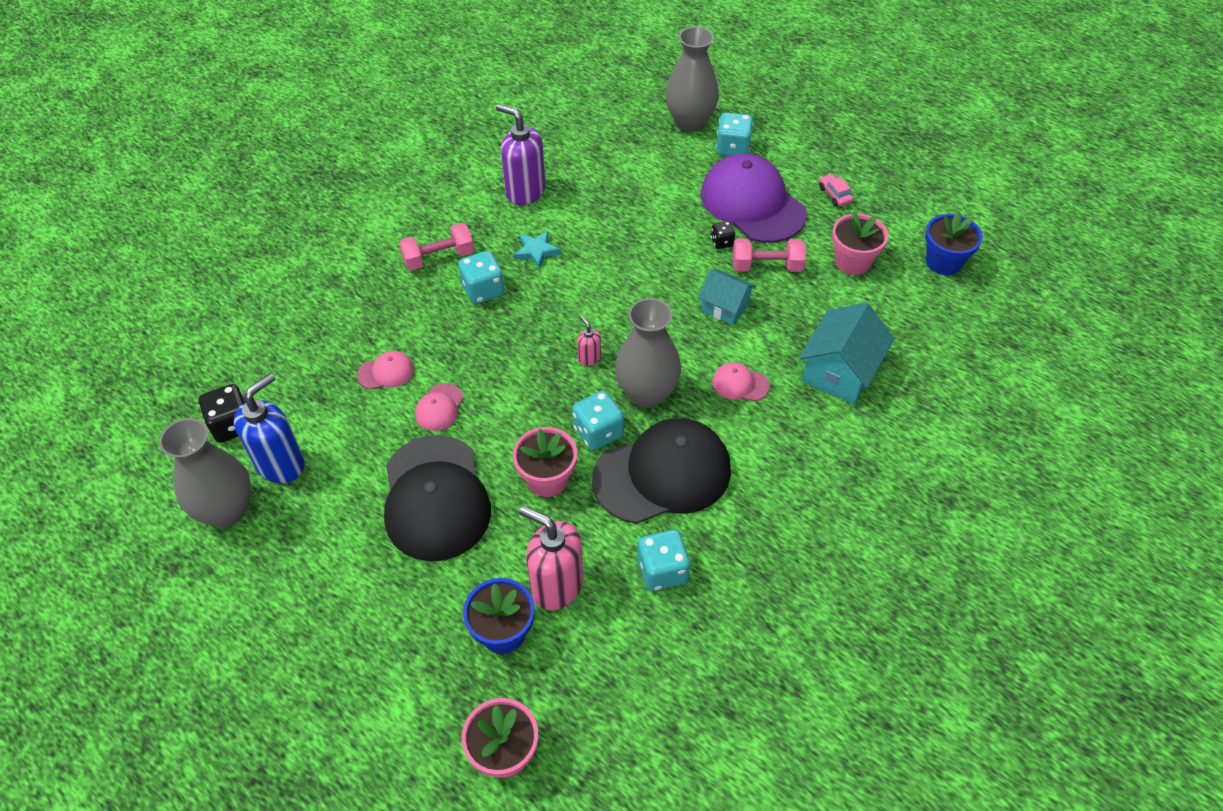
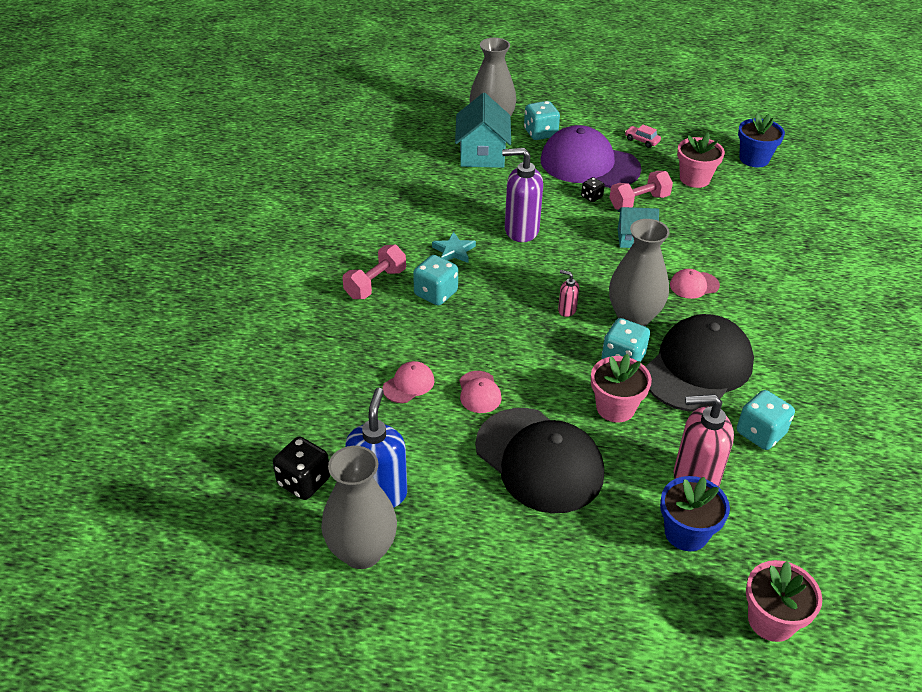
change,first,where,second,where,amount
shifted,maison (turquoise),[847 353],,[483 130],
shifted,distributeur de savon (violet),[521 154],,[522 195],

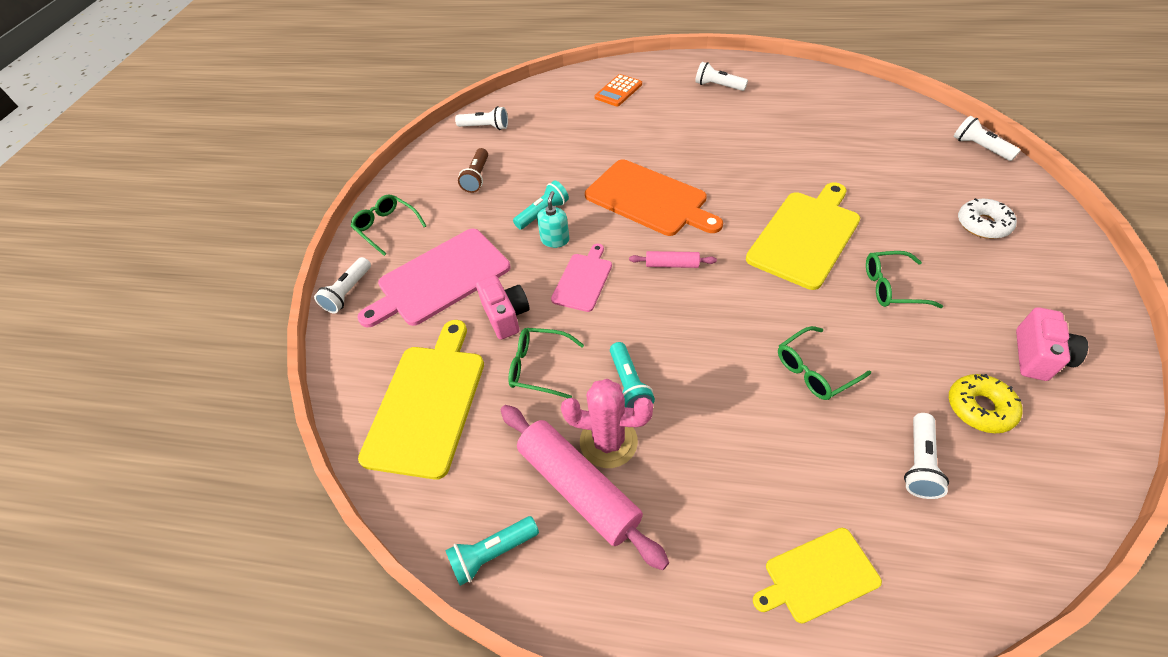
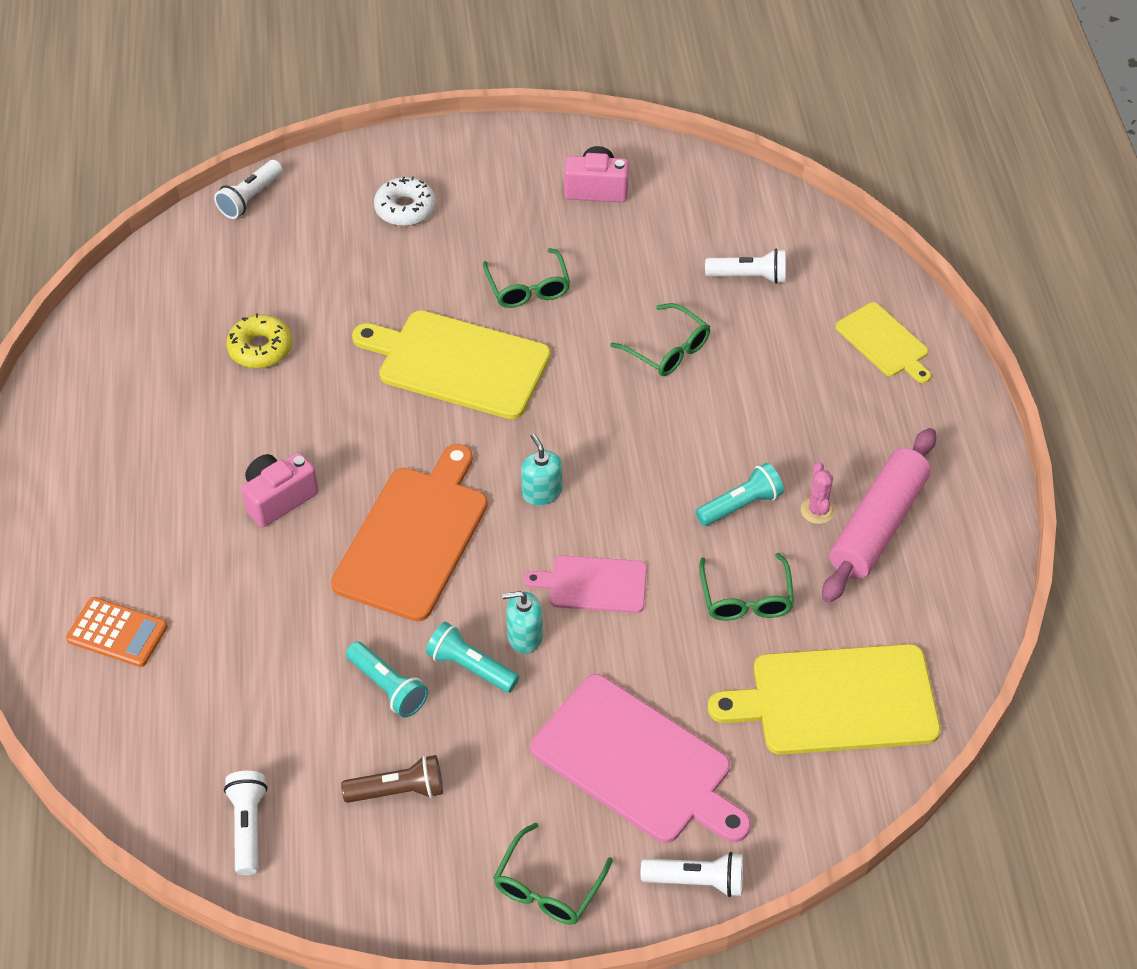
change,first,where,second,where,amount
shifted,beignet (jaune),[986 403],,[259 340],
shifted,appareil photo (rose),[503 307],,[280 489],
shifted,lampe de poche (turquoise),[492 551],,[387 679],
swapped,rouleau à pâtisserie (rose),[673 259],distributeur de savon (turquoise),[541 469],
scaled,cactus (rose),[607 423],,[818 493],x0.53
gone,lampe de poche (blanc),[721 76],,,

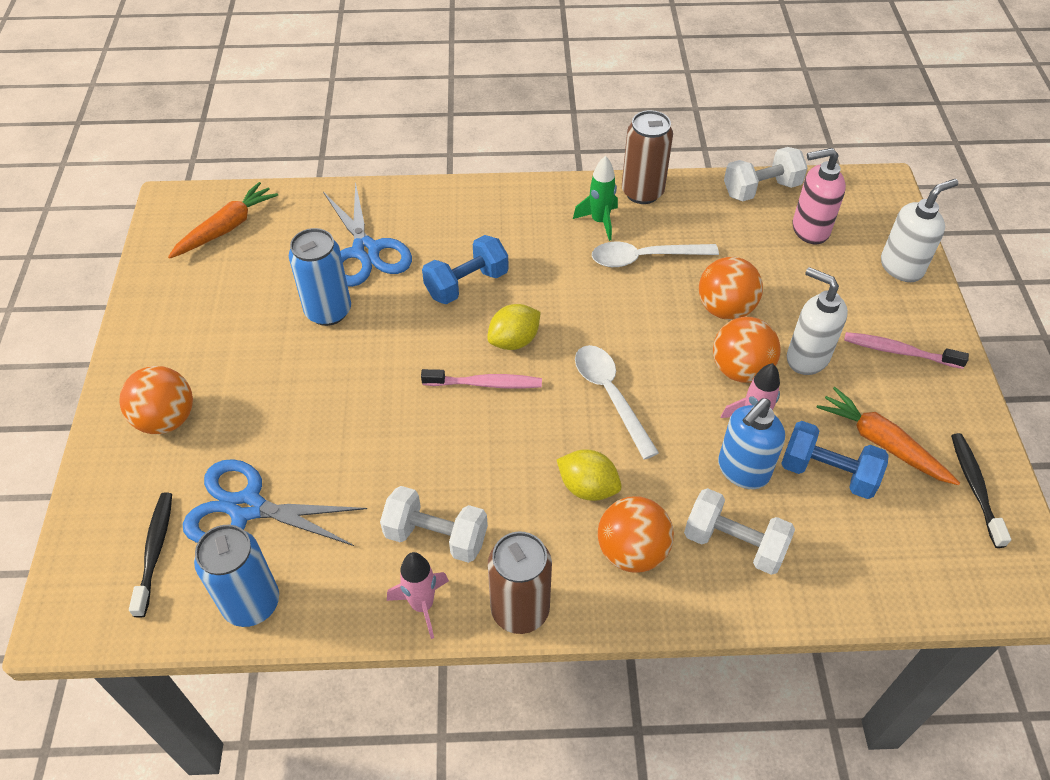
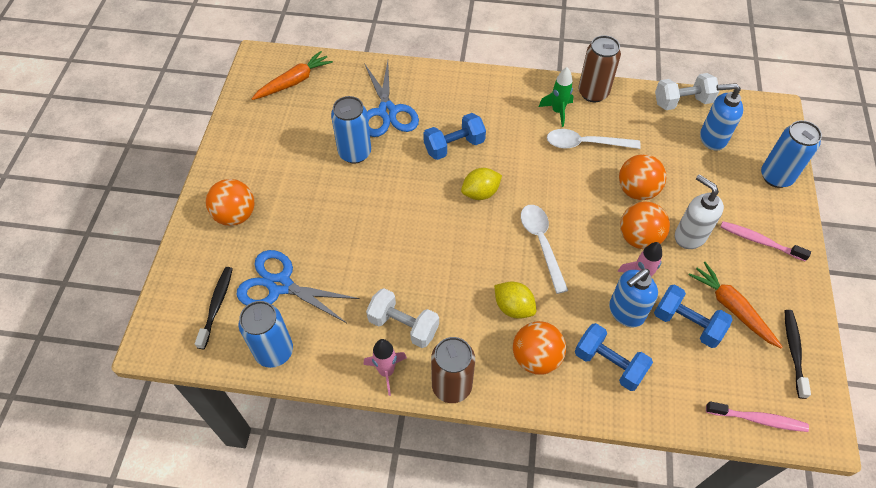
change,first,where,second,where,amount
repainted,haltère (blanc),[739 531],haltère (bleu),[614 357],
repainted,distributeur de savon (rose),[819 196],distributeur de savon (bleu),[721 117],
shifted,brosse à dents (rose),[481 379],,[757 417],
swapped,distributeur de savon (blanc),[919 230],canette (bleu),[791 154],

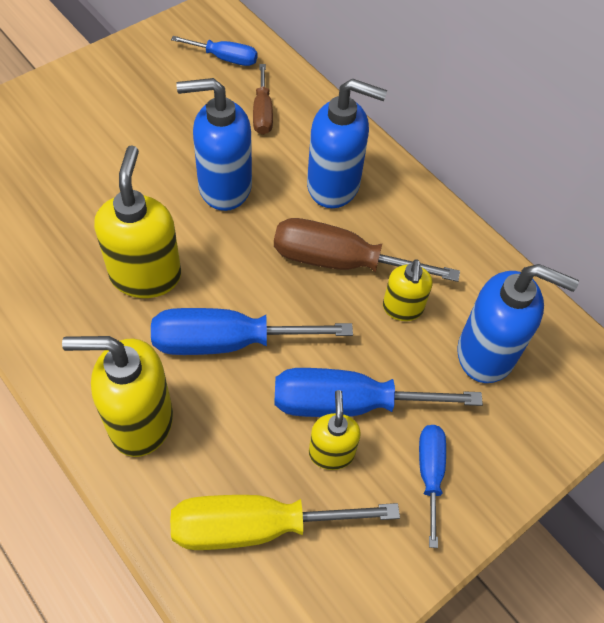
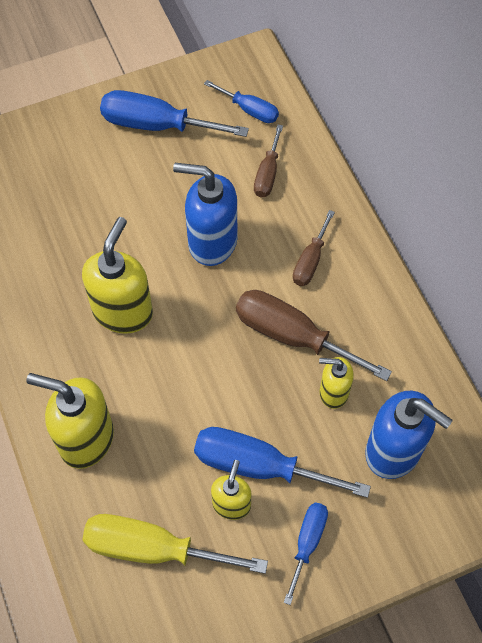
change,first,where,second,where,amount
shifted,tournevis (bleu),[252 331],,[174 113],
swapped,distributeur de savon (bleu),[347 143],tournevis (marron),[314 248],
rotated,distributeur de savon (jaune),[408 290],,[336 383],75 degrees clockwise

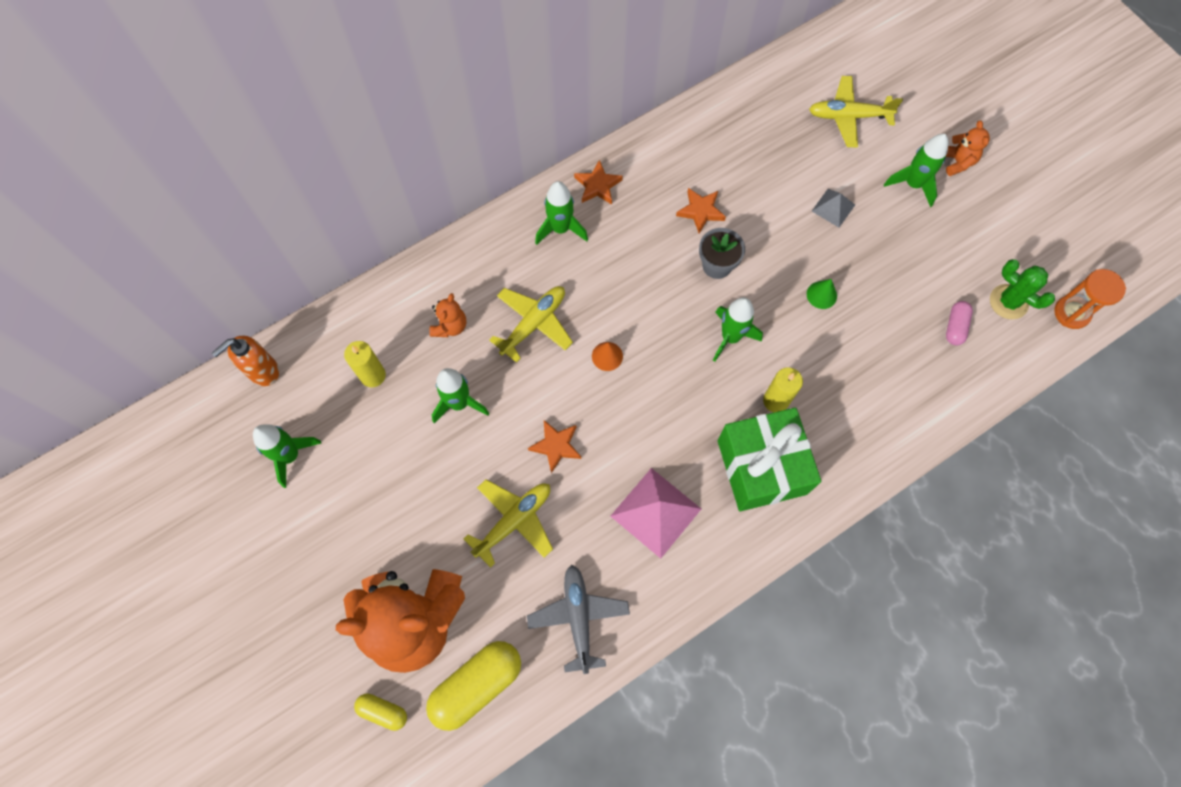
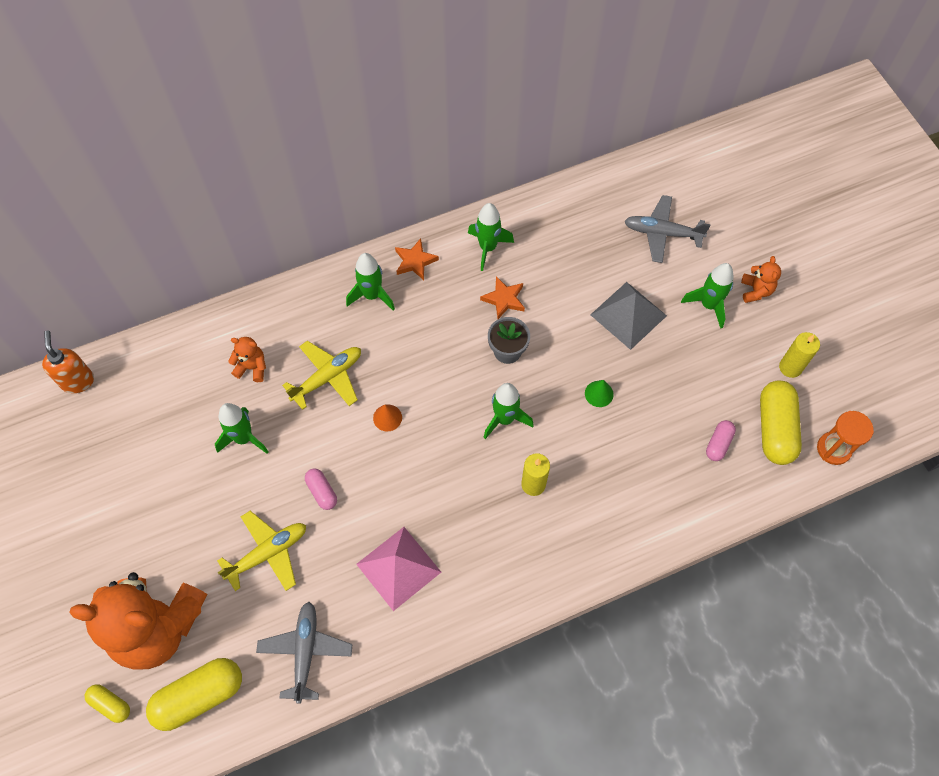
change,first,where,second,where,amount
rotated,distributeur de savon (orange),[245 361],,[68 362],105 degrees clockwise
rotated,ours en peluche (orange),[447 315],,[247 359],105 degrees counterclockwise
swapped,étoile (orange),[554 446],gélule (rose),[321 489],
shifted,fusée (vert),[287 456],,[491 237],
scaled,pyramide (gris),[833 208],,[628 316],x1.80
repainted,avion (jaune),[856 111],avion (gris),[667 229],
swapped,cactus (vert),[1022 289],gélule (jaune),[781 422],
shifted,bougie (jaune),[365 364],,[799 355],
gone,cadeau (vert),[769 459],,,

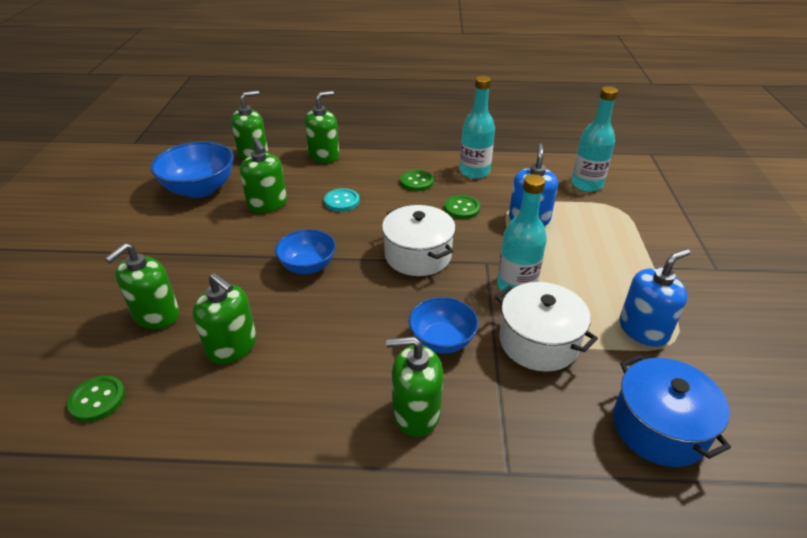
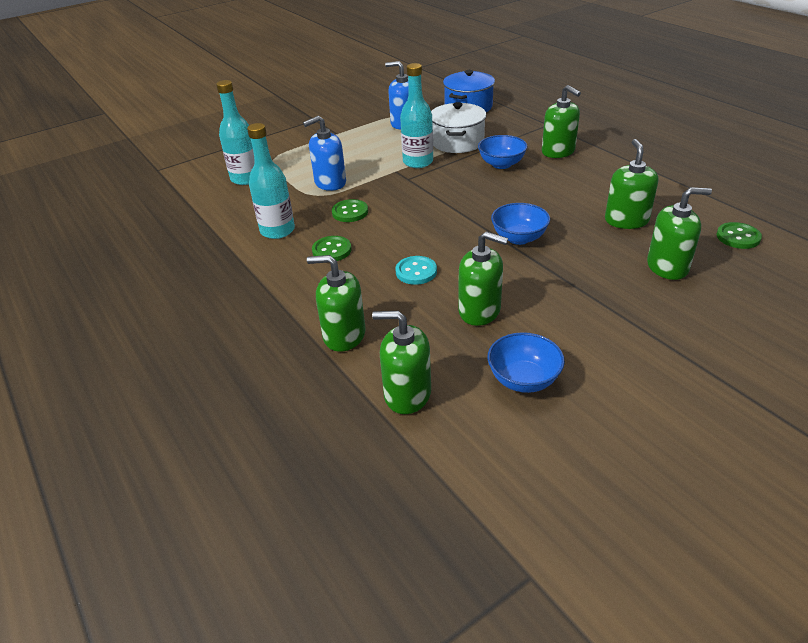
change,first,where,second,where,amount
rotated,distributeur de savon (vert),[263 175],,[483 278],90 degrees clockwise
scaled,bol (bleu),[192 169],,[526 362],x0.64
gone,marmite (blanc),[419 240],,,

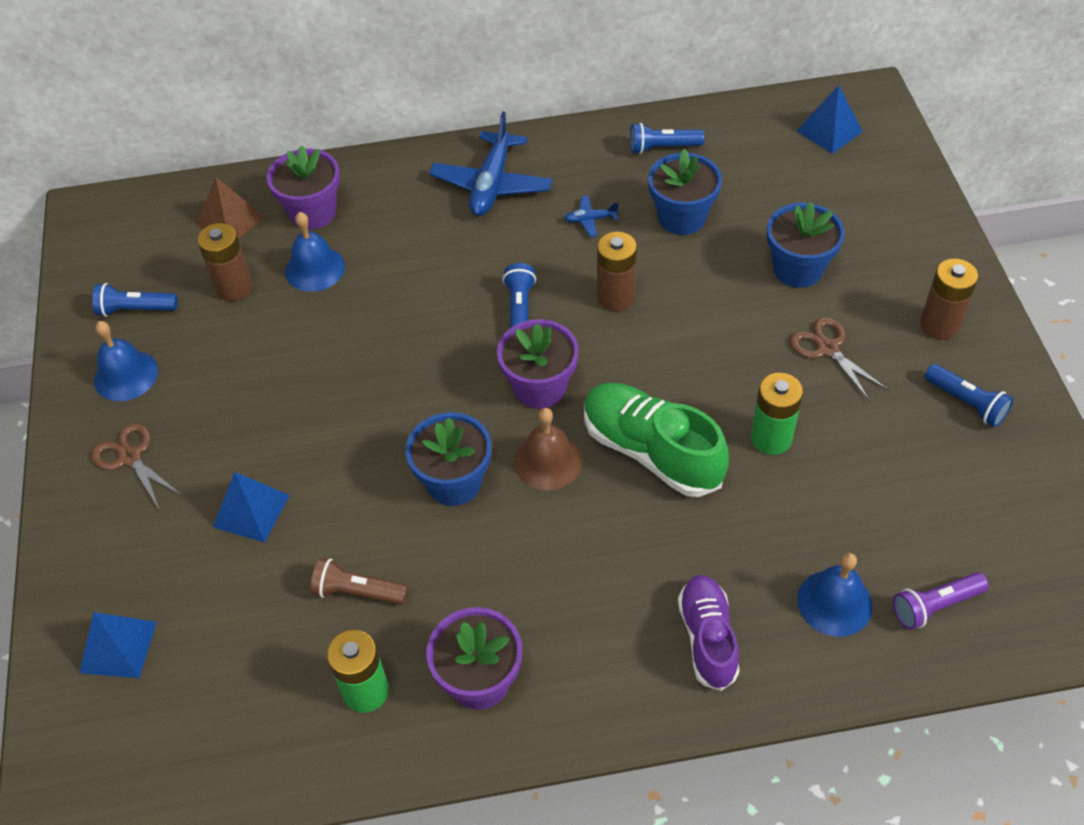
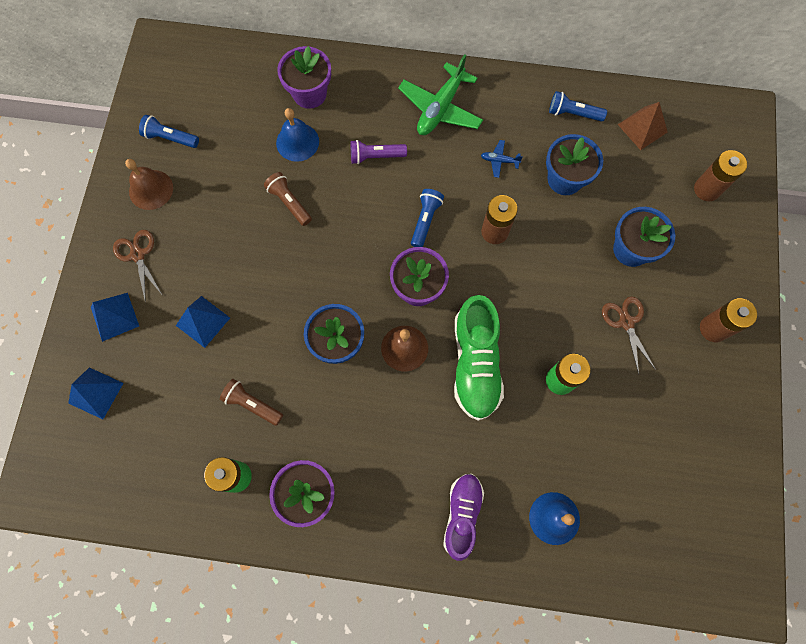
change,first,where,second,where,amount
shifted,pyramide (bleu),[830 119],,[115 317],
repainted,cloche (bleu),[126 361],cloche (marron),[149 184],
new,,,lampe de poche (marron),[288 199],
shifted,lampe de poche (violet),[941 601],,[379 152],
repainted,avion (bleu),[490 163],avion (vert),[440 94],
rotated,chaussure (vert),[656 440],,[479 358],150 degrees counterclockwise
shifted,pyramide (marron),[230 208],,[642 126],
shifted,pile (marron),[225 262],,[720 175],
gone,lampe de poche (bleu),[969 395],,,

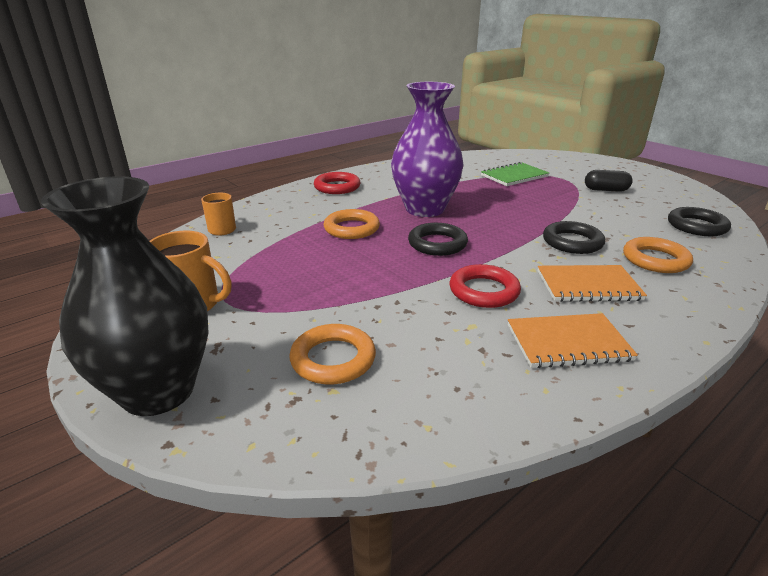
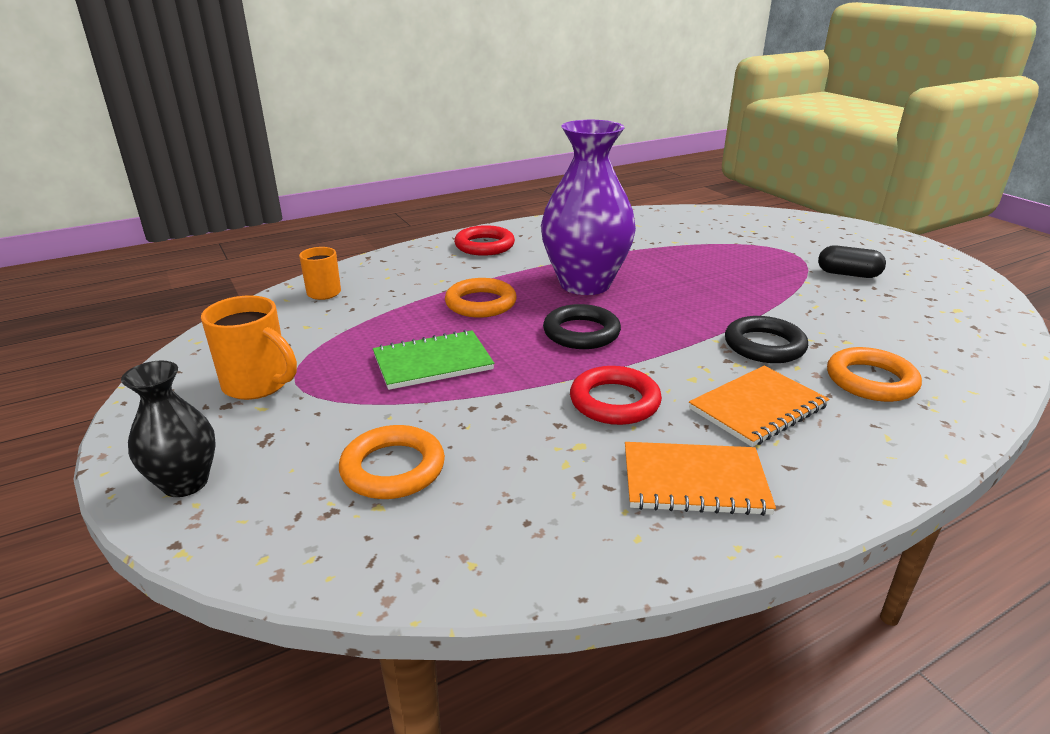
change,first,where,second,where,amount
scaled,vase (noir),[125 296],,[168 429],x0.53
shifted,carnet (vert),[515 174],,[433 360],
rotated,carnet (orange),[592 283],,[759 406],45 degrees counterclockwise
gone,anneau (noir),[699 221],,,

